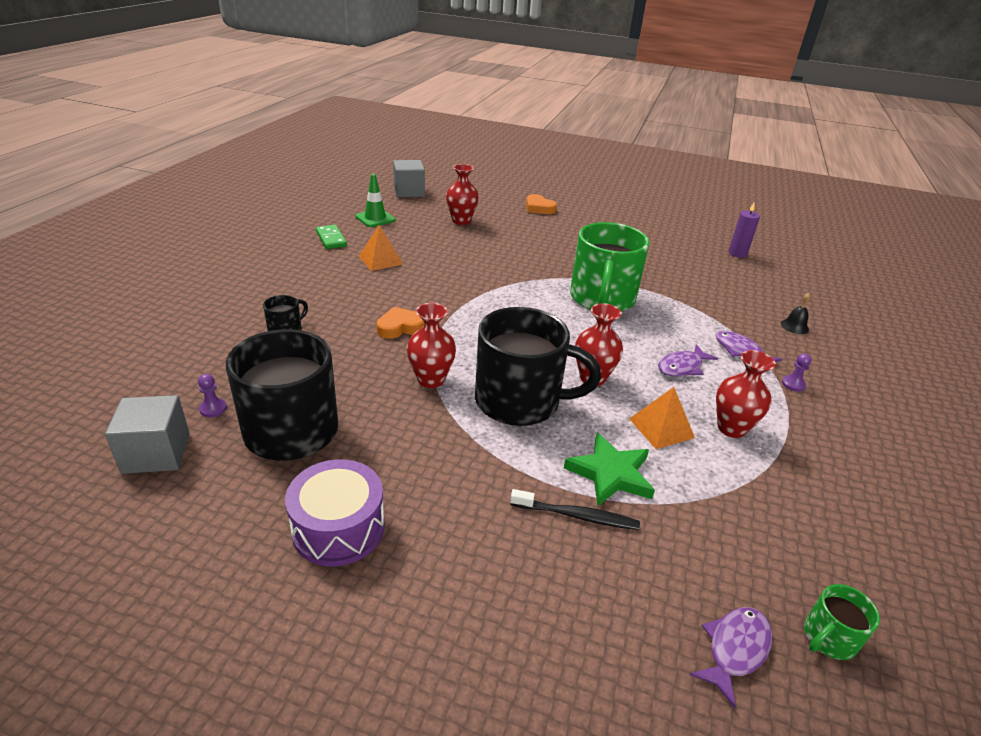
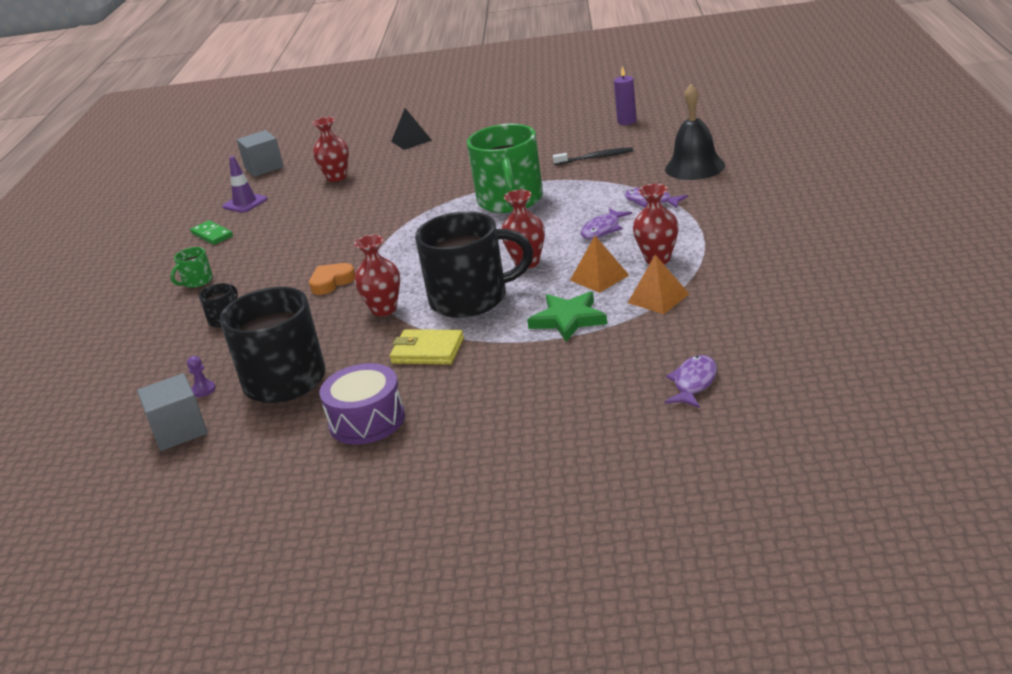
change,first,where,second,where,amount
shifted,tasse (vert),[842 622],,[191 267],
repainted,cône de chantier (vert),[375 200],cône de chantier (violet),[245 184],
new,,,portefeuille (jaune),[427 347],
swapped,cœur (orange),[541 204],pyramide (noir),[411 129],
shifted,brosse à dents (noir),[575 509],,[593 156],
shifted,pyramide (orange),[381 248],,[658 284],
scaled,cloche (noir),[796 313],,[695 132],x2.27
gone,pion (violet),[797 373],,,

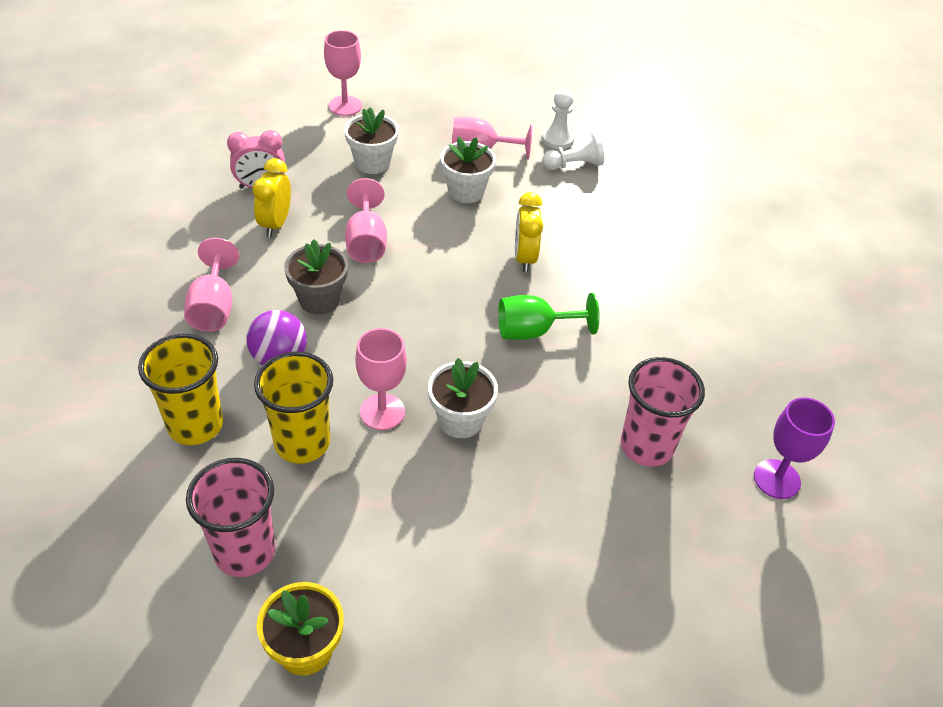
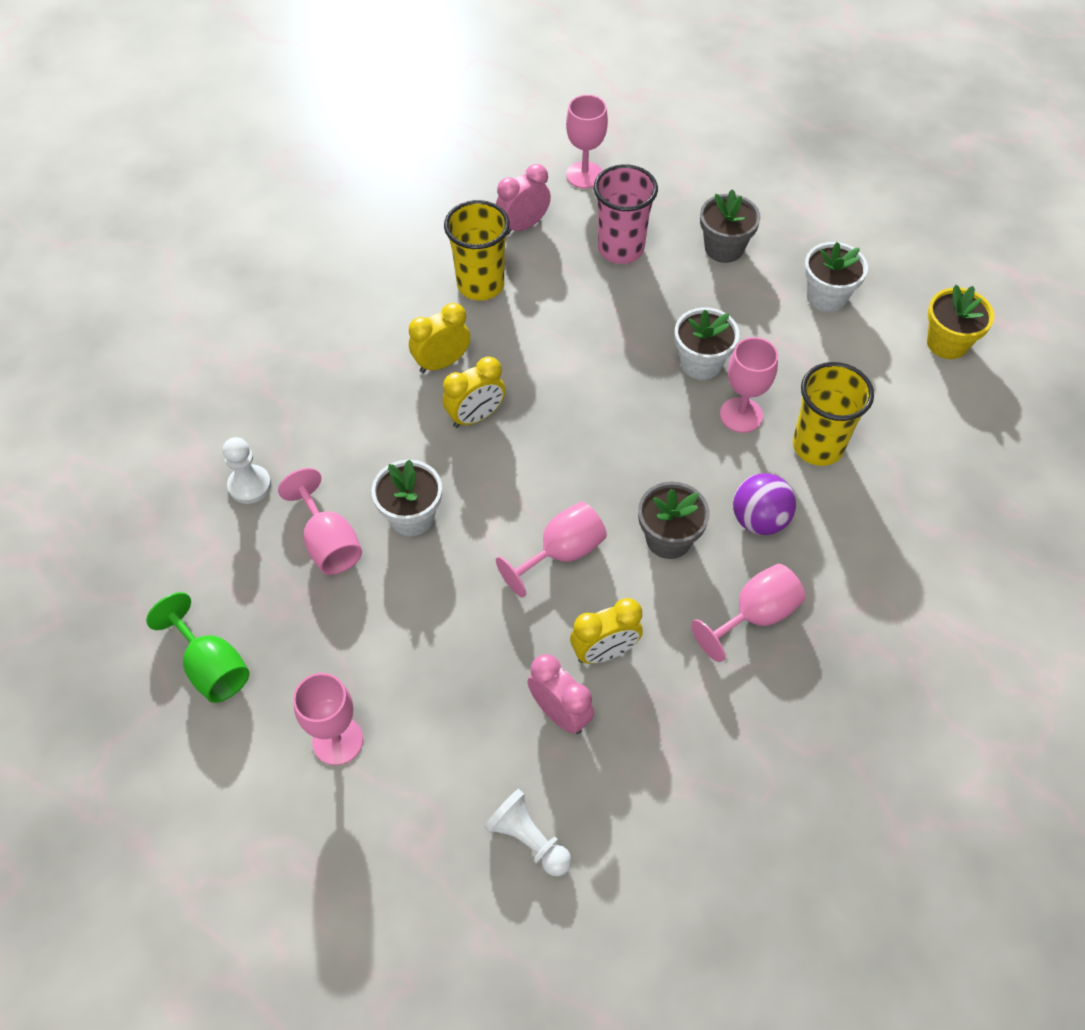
change,first,where,second,where,amount
shifted,verre à pied (vert),[548 316],,[198 647],
new,,,réveil (jaune),[439 338],
shifted,gobelet (jaune),[180 389],,[477 250],
shifted,pion (blanc),[573 151],,[528 833],
new,,,réveil (rose),[523 199],
repainted,verre à pied (violet),[794 448],verre à pied (rose),[587 141],
new,,,pot de fleurs (gris),[730 226],
shifted,pot de fleurs (blanc),[371 140],,[836 277],
gone,gobelet (rose),[230 517],,,

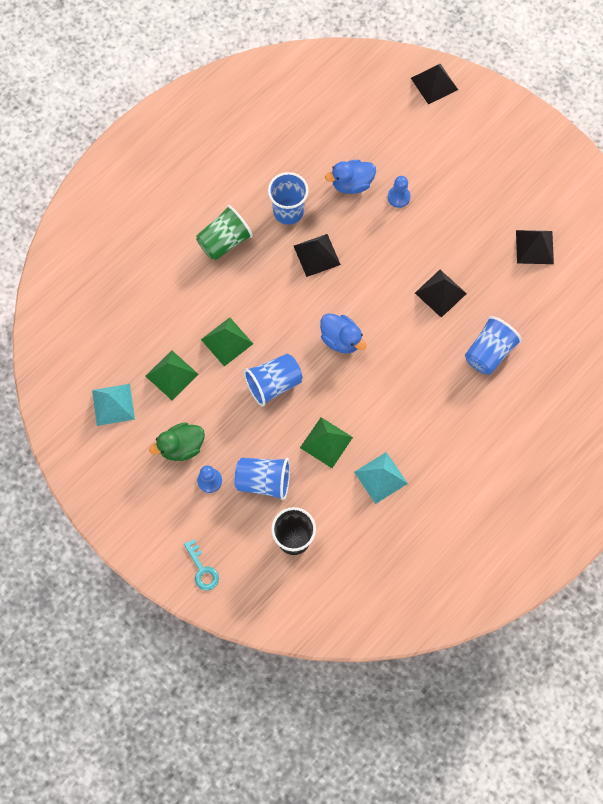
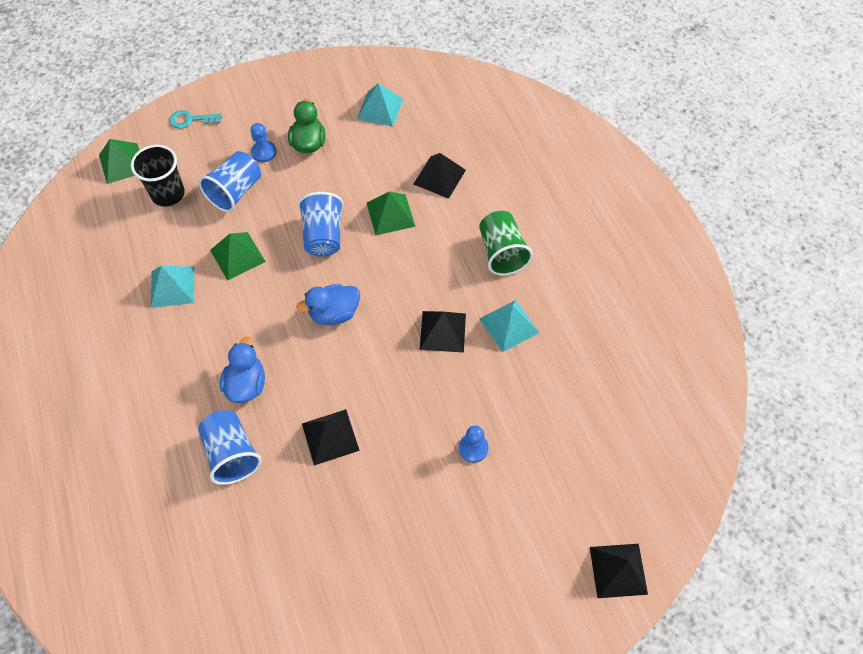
change,first,where,second,where,amount
shifted,pyramide (vert),[172 375],,[119 161],
shifted,canard (bleu),[350 177],,[242 369],
shifted,pyramide (noir),[535 247],,[439 176],
swapped,gobelet (bleu),[288 198],pyramide (turquoise),[509 326],

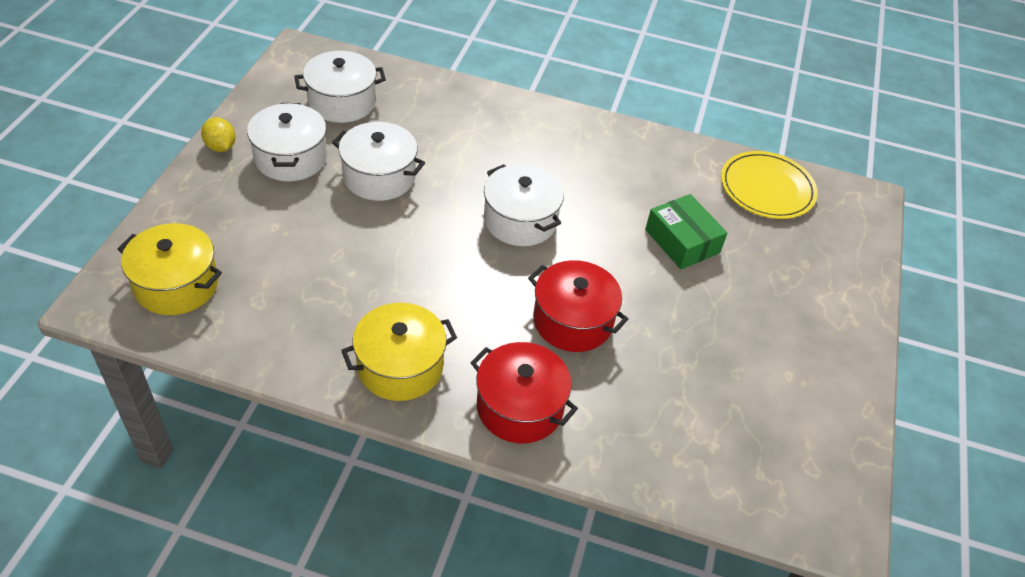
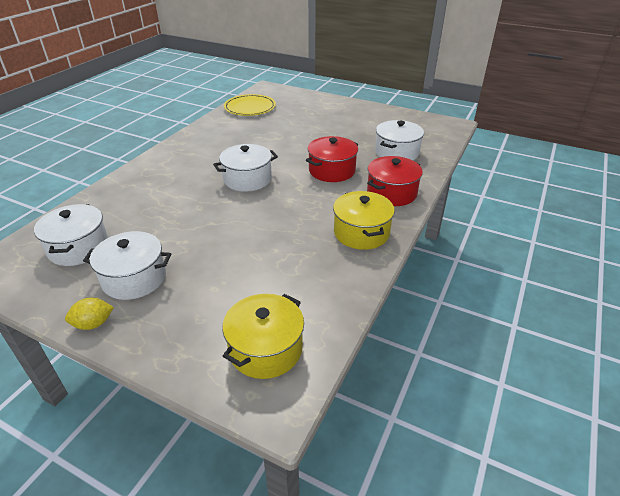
change,first,where,second,where,amount
shifted,marmite (blanc),[378 161],,[399 140],
gone,boîte (vert),[686 231],,,

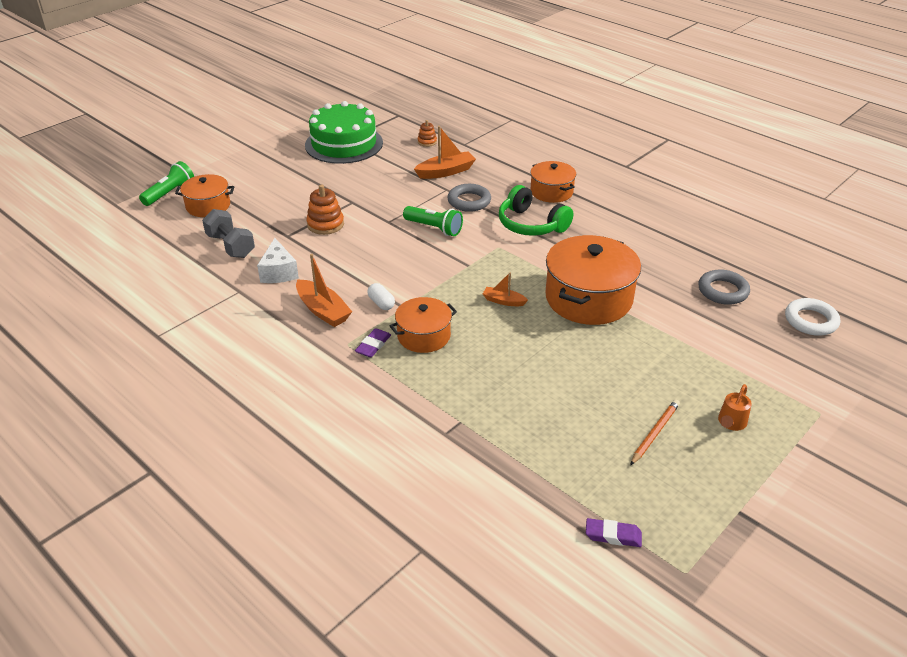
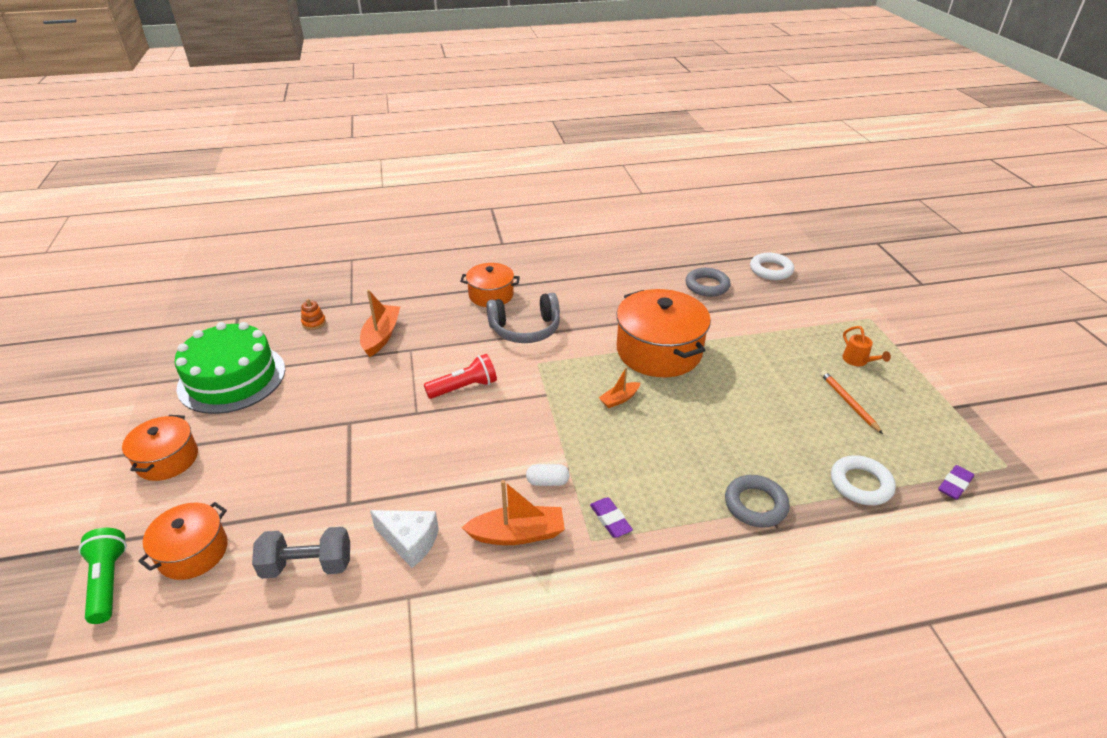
change,first,where,second,where,amount
shifted,marmite (orange),[423 325],,[160 448],
repainted,lampe de poche (vert),[433 221],lampe de poche (rouge),[460 376],
repainted,casque audio (vert),[536 210],casque audio (gris),[523 318],
shifted,anneau (gris),[469 198],,[757 501],
new,,,anneau (blanc),[863 480],
gone,jouet à empiler (orange),[325 210],,,

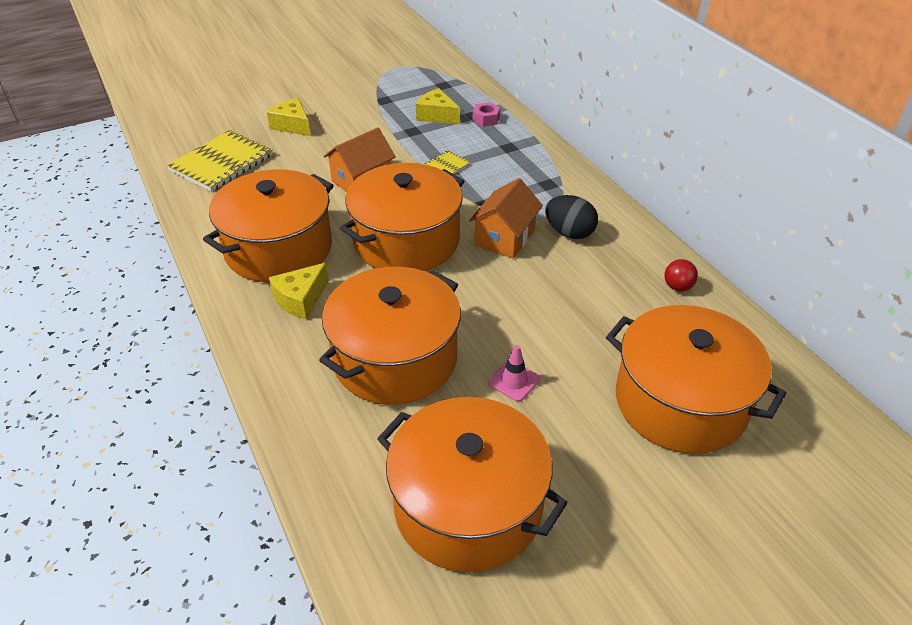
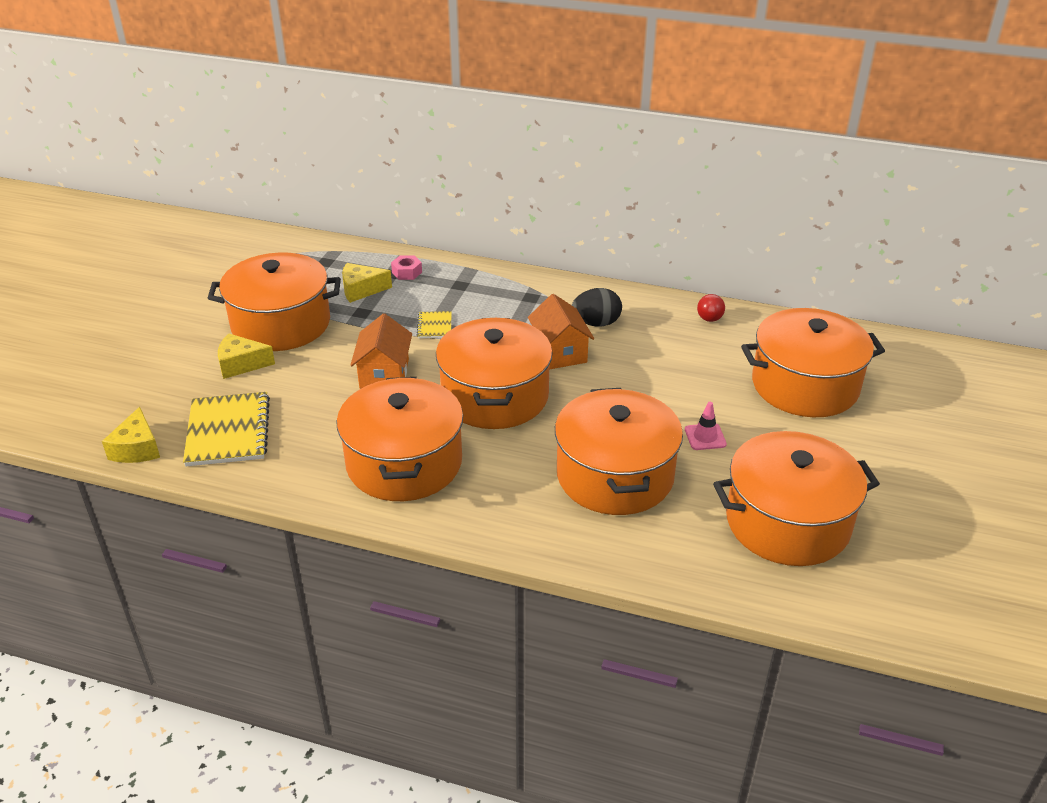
change,first,where,second,where,amount
shifted,fromage (jaune),[299 291],,[131 435],
new,,,marmite (orange),[274 302],

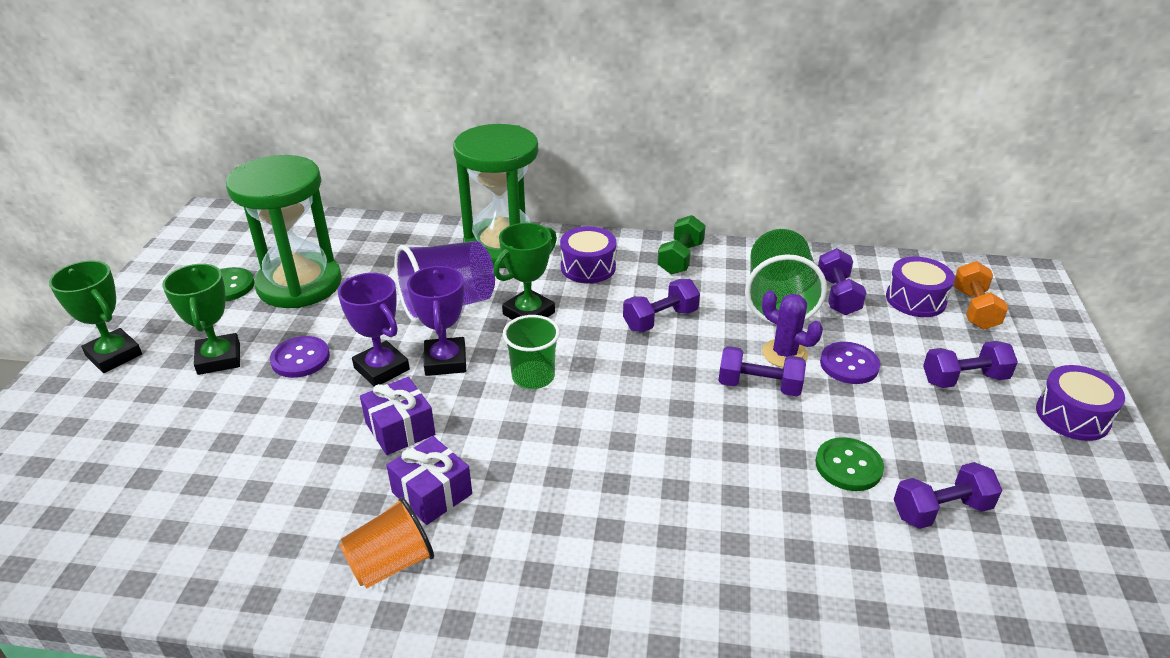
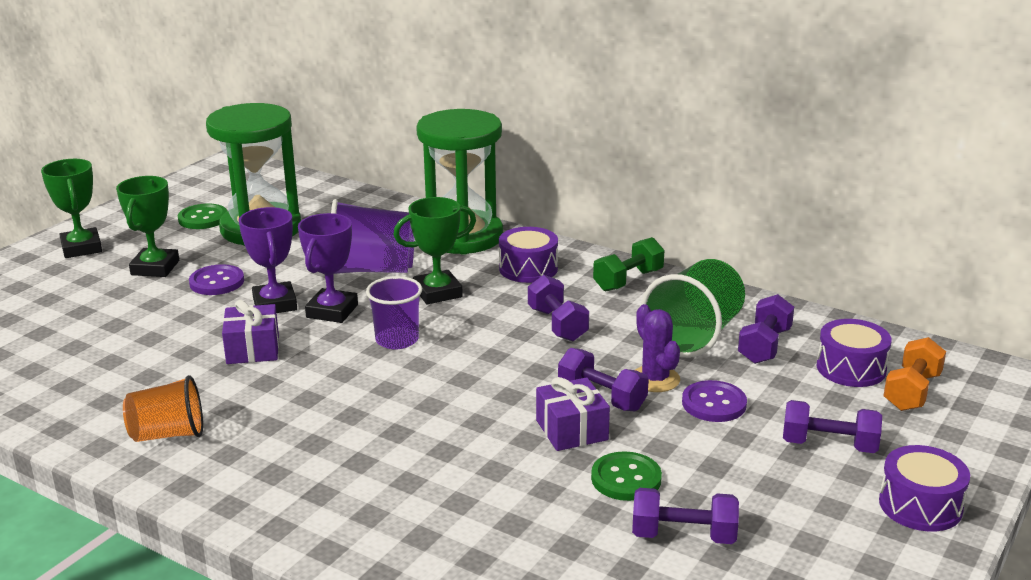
change,first,where,second,where,amount
repainted,gobelet (vert),[531 352],gobelet (violet),[394 312],
rotated,haltère (violet),[661 305],,[558 308],75 degrees clockwise
shifted,cadeau (violet),[429 480],,[573 414],

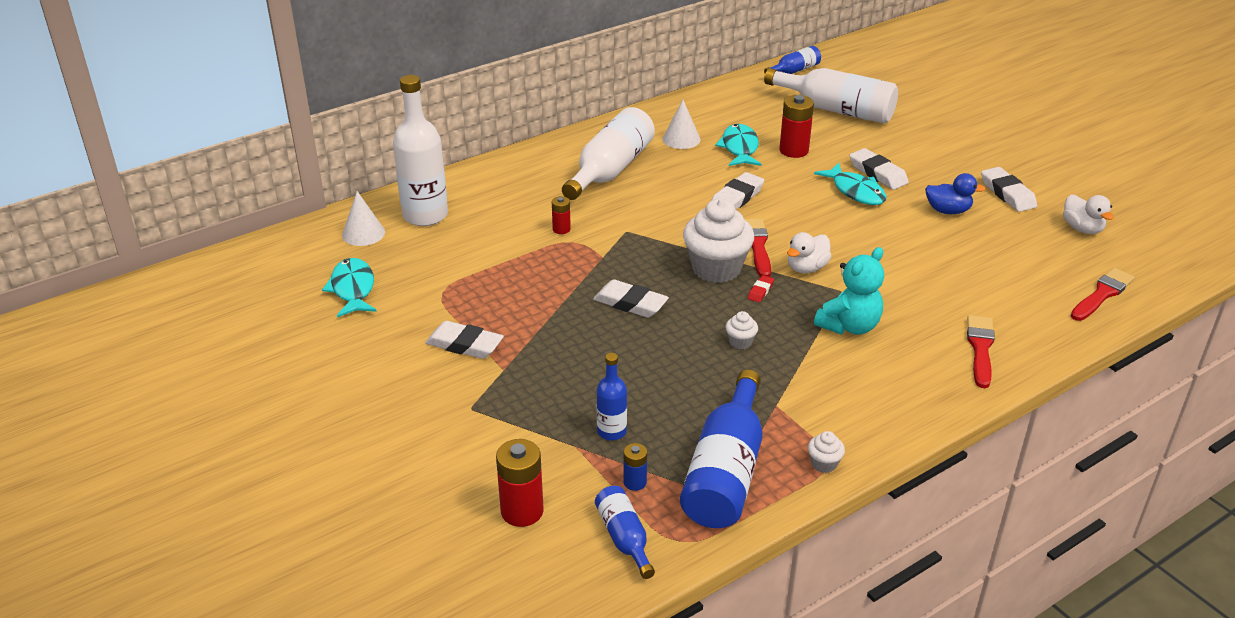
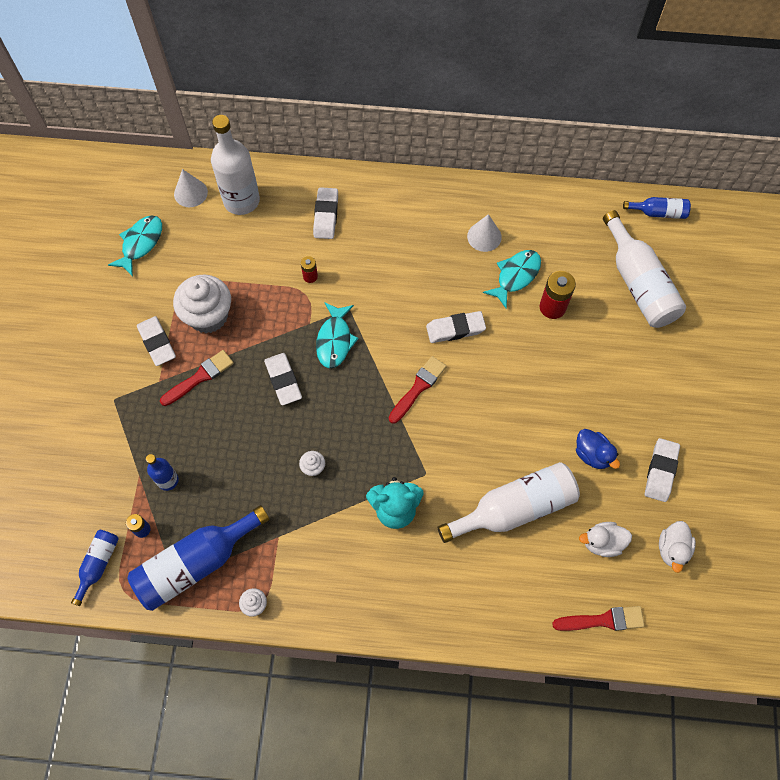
change,first,where,second,where,amount
shifted,pinceau (rouge),[981 351],,[197 378],
shifted,muffin (blanc),[718 241],,[202 304],
shifted,gomme (blanc),[879 169],,[325 213],
shifted,poisson (turquoise),[850 184],,[337 335],
shifted,bouteille (blanc),[608 153],,[509 502],
shifted,canard (blanc),[809 252],,[605 539],
gone,pile (rouge),[519 483],,,
gone,gomme (rouge),[761 288],,,

